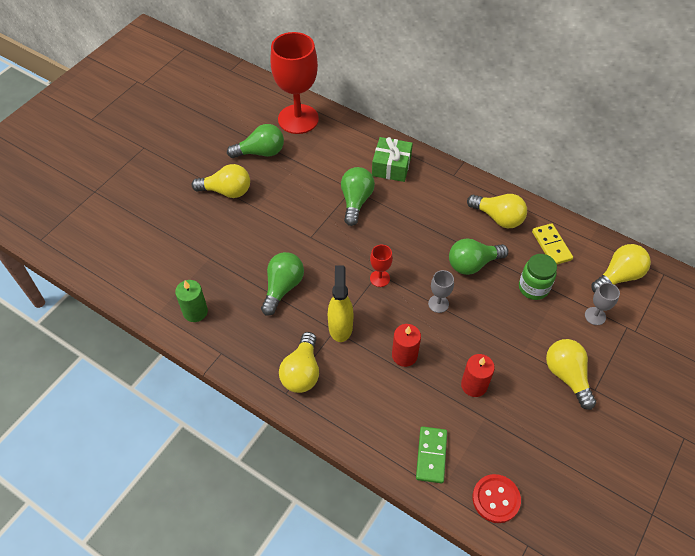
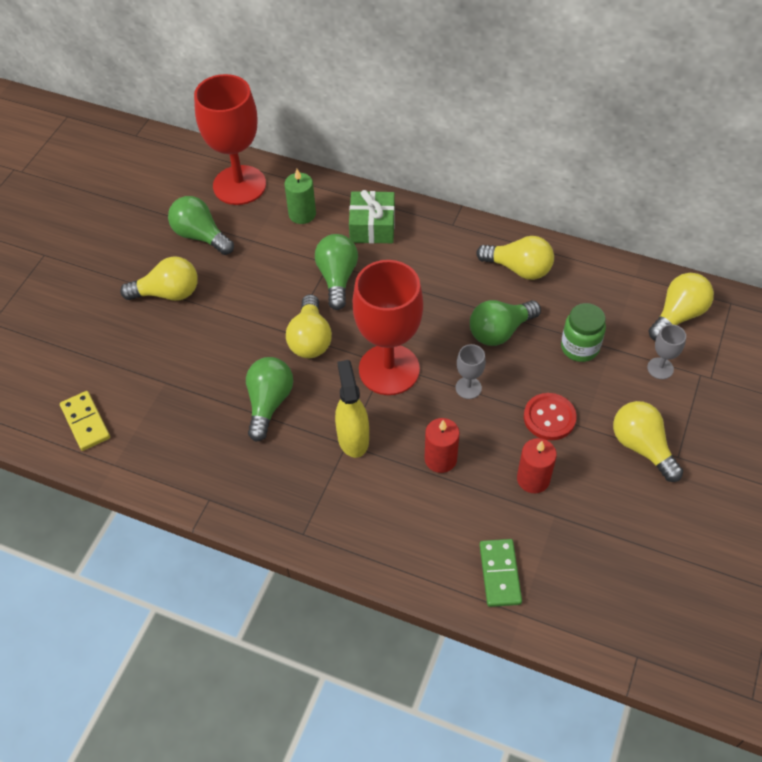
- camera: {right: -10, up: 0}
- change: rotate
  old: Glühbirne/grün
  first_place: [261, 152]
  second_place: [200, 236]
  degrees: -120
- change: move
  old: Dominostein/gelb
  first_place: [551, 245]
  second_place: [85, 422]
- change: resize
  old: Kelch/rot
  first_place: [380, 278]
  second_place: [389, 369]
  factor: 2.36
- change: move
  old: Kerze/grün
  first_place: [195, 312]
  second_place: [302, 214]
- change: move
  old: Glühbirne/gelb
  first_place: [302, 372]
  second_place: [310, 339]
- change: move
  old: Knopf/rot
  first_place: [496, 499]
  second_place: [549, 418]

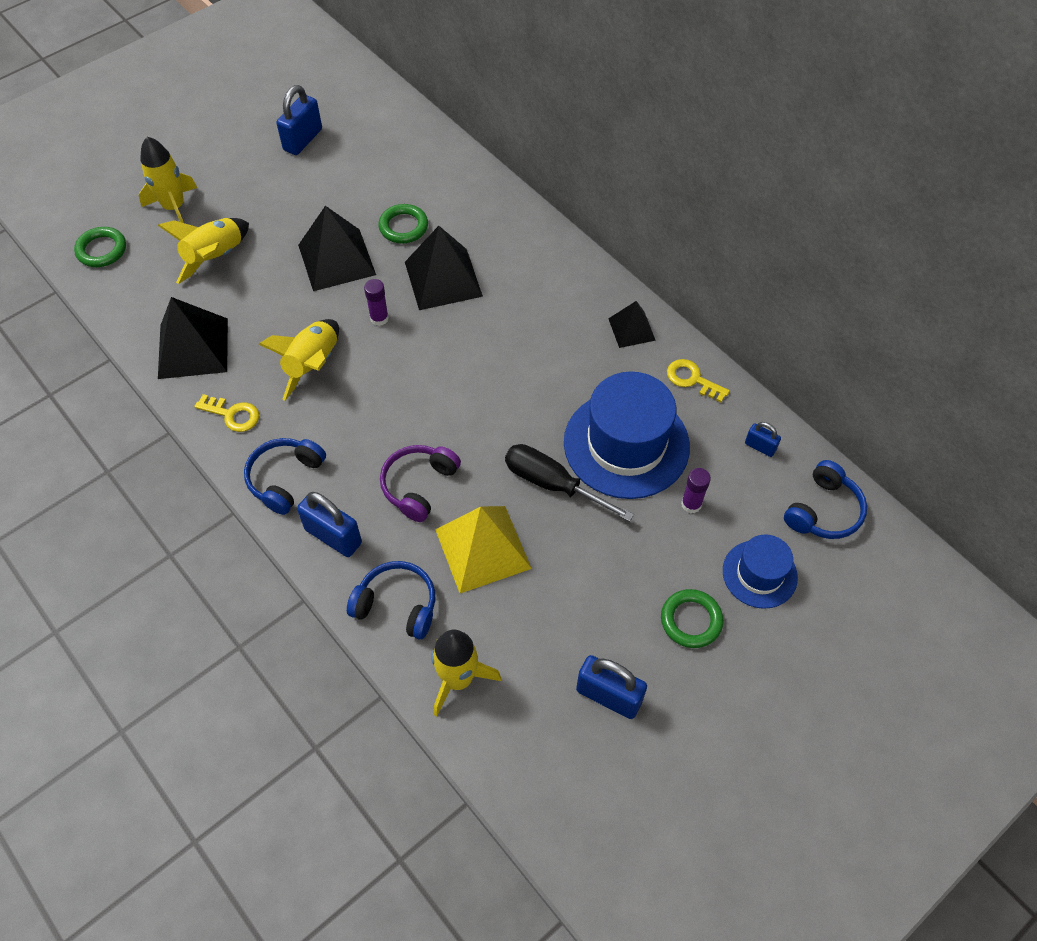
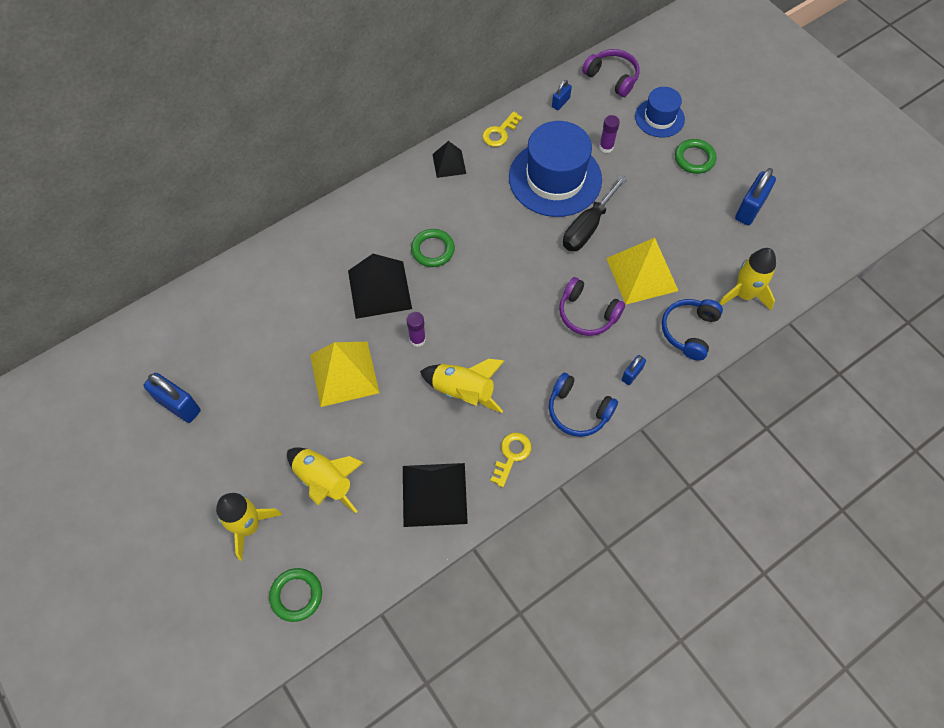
- camera: {right: -85, up: 5}
- change: move
  old: Ring/grün
  first_place: [403, 227]
  second_place: [432, 250]
- change: recolor
  old: Pyramide/schwarz
  new: Pyramide/gelb
  first_place: [336, 259]
  second_place: [344, 373]
- change: recolor
  old: Kopfhörer/blau
  new: Kopfhörer/lila
  first_place: [823, 510]
  second_place: [612, 77]
- change: resize
  old: Vorhängeschloss/blau
  first_place: [333, 536]
  second_place: [631, 374]
  factor: 0.55

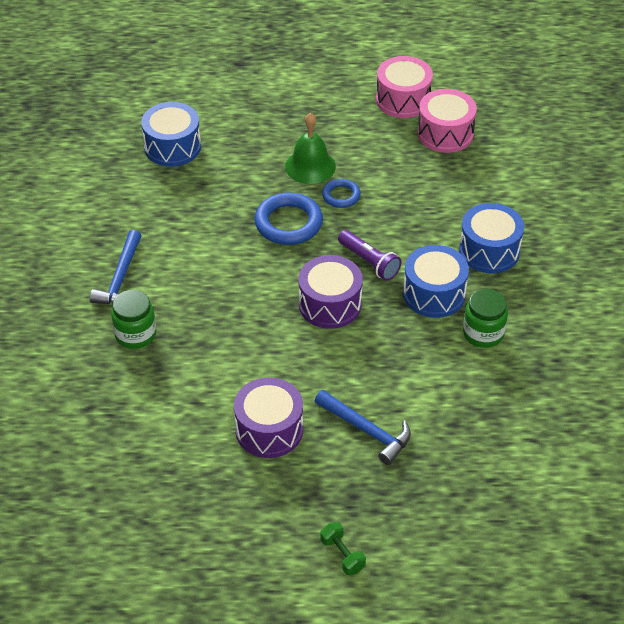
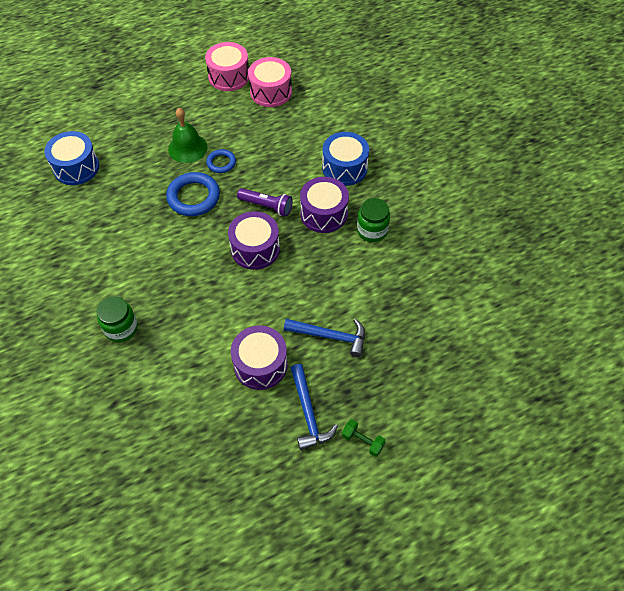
- camera: {right: -25, up: 10}
- change: move
  old: Hammer/blau
  first_place: [121, 278]
  second_place: [308, 413]
- change: recolor
  old: Trommel/blau
  new: Trommel/lila
  first_place: [434, 294]
  second_place: [324, 213]

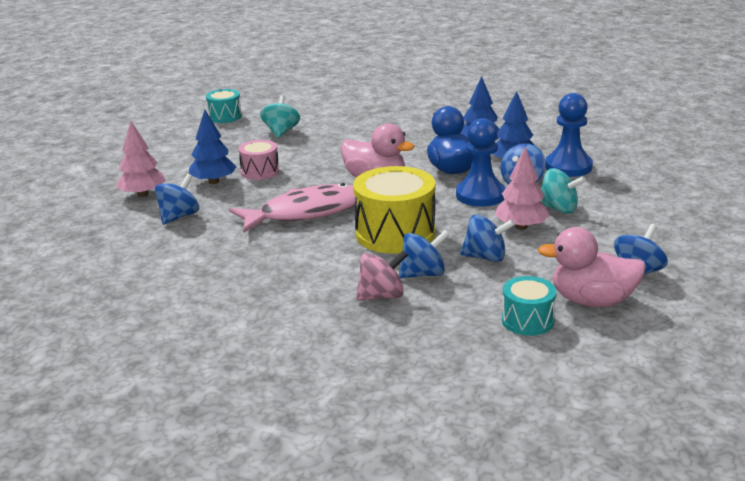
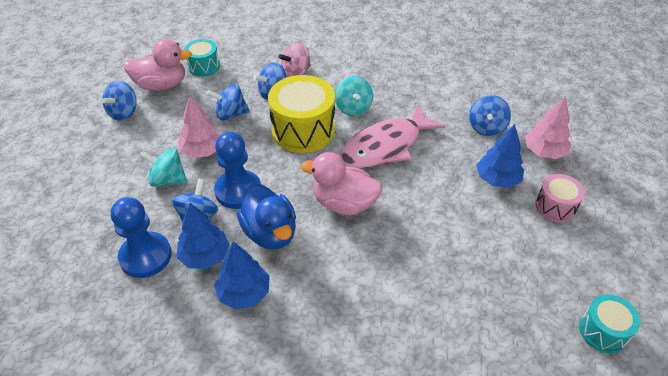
- camera: {right: 165, up: 20}
- change: move
  old: Kreisel/türkis
  first_place: [281, 132]
  second_place: [353, 108]
- change: move
  old: Trommel/rosa
  first_place: [260, 171]
  second_place: [555, 207]

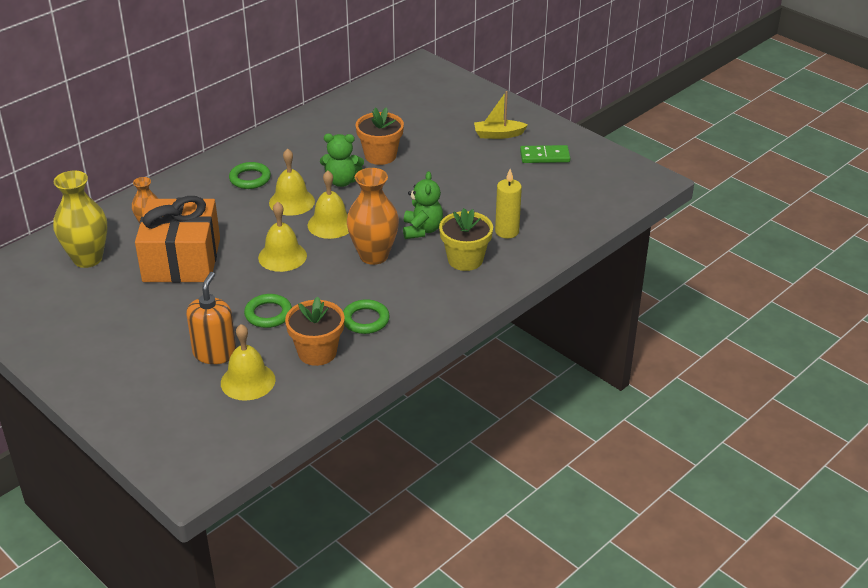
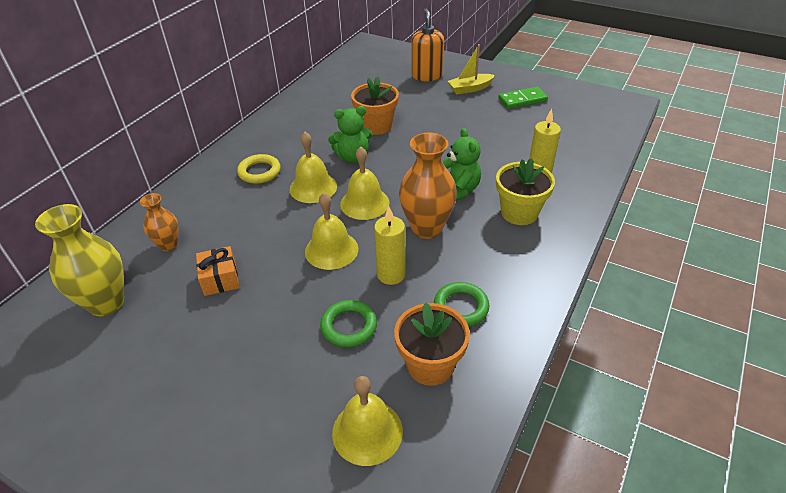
- camera: {right: -15, up: 5}
- change: recolor
  old: Ring/grün
  new: Ring/gelb
  first_place: [250, 179]
  second_place: [259, 172]
- change: resize
  old: Geschenk/orange
  first_place: [181, 260]
  second_place: [220, 279]
  factor: 0.44
- change: move
  old: Seifenspender/orange
  first_place: [215, 353]
  second_place: [427, 76]
- change: insert
  new: Kerze/gelb
  second_place: [391, 274]

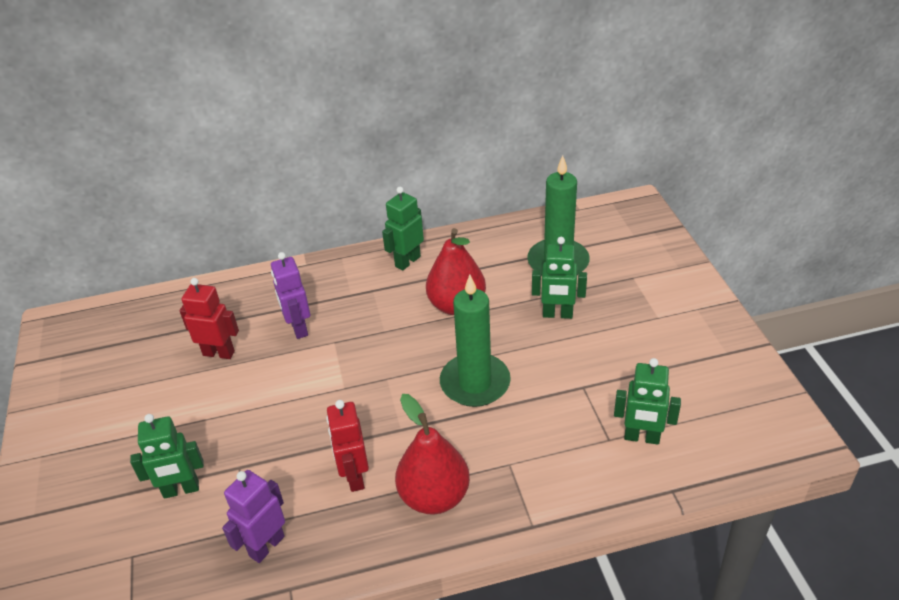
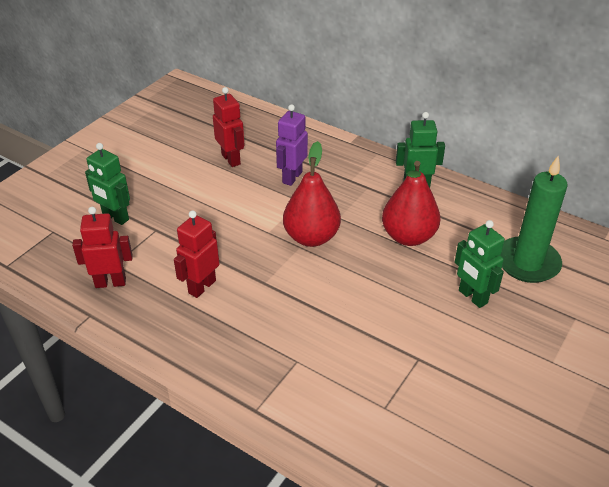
- camera: {right: 45, up: 0}
- change: delete
  old: Kerze/grün
  first_place: [475, 383]
- change: delete
  old: Roboter/grün
  first_place: [641, 437]
- change: move
  old: Birne/rot
  first_place: [434, 496]
  second_place: [311, 237]
- change: recolor
  old: Roboter/lila
  new: Roboter/rot
  first_place: [266, 546]
  second_place: [110, 282]

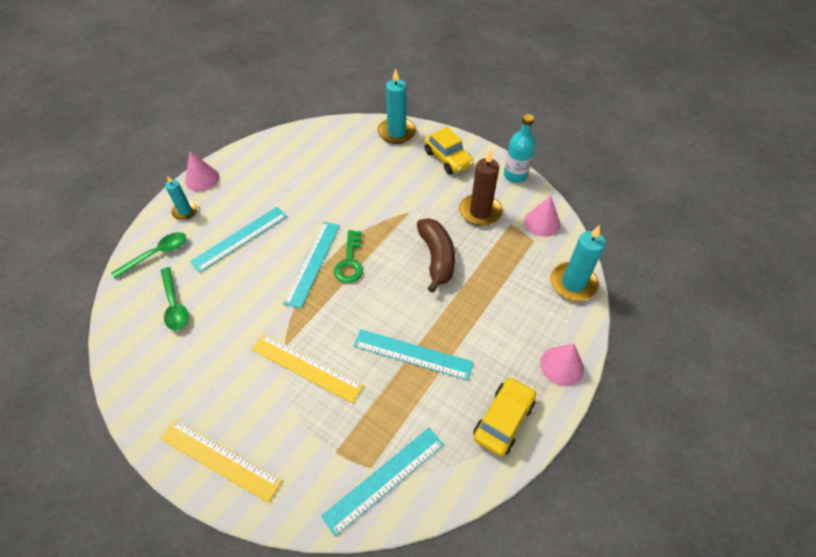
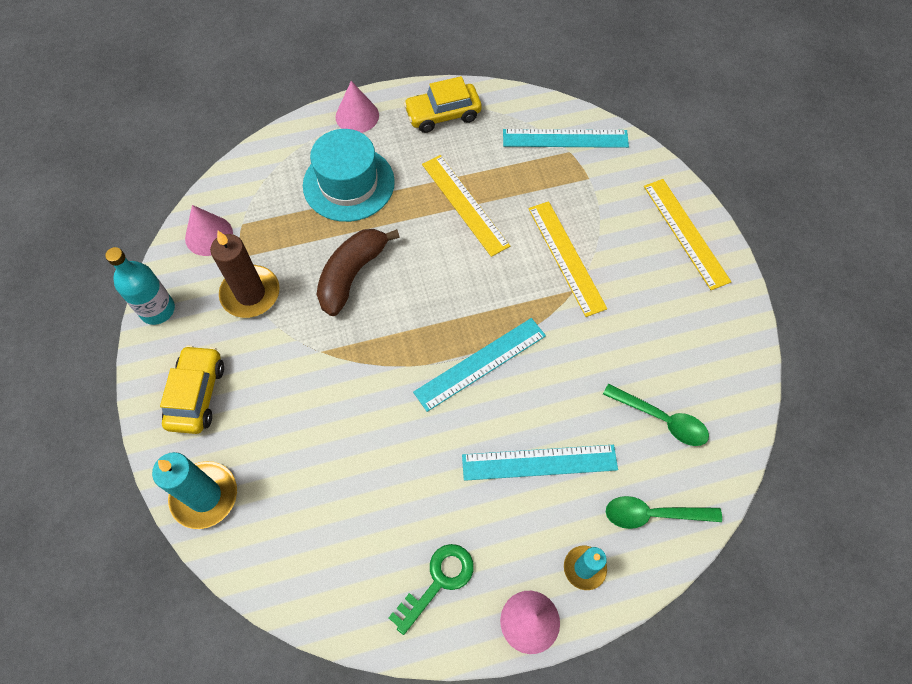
- camera: {right: -140, up: 10}
- change: delete
  old: Kerze/türkis
  first_place: [573, 283]
- change: move
  old: Schlüssel/grün
  first_place: [350, 262]
  second_place: [438, 581]
- change: rotate
  old: Löffel/grün
  first_place: [174, 304]
  second_place: [661, 419]
  degrees: 105
- change: recolor
  old: Lineal/türkis
  new: Lineal/gelb
  first_place: [412, 354]
  second_place: [464, 204]
- change: insert
  new: Hut/türkis
  second_place: [348, 183]

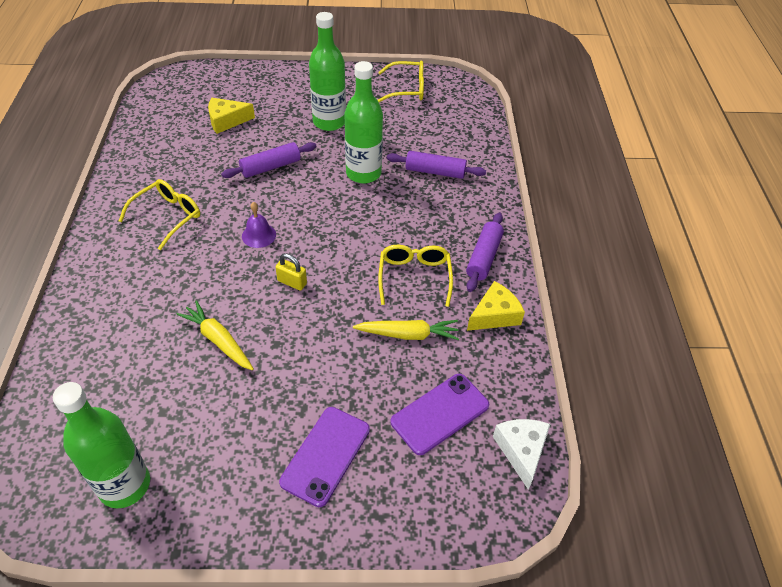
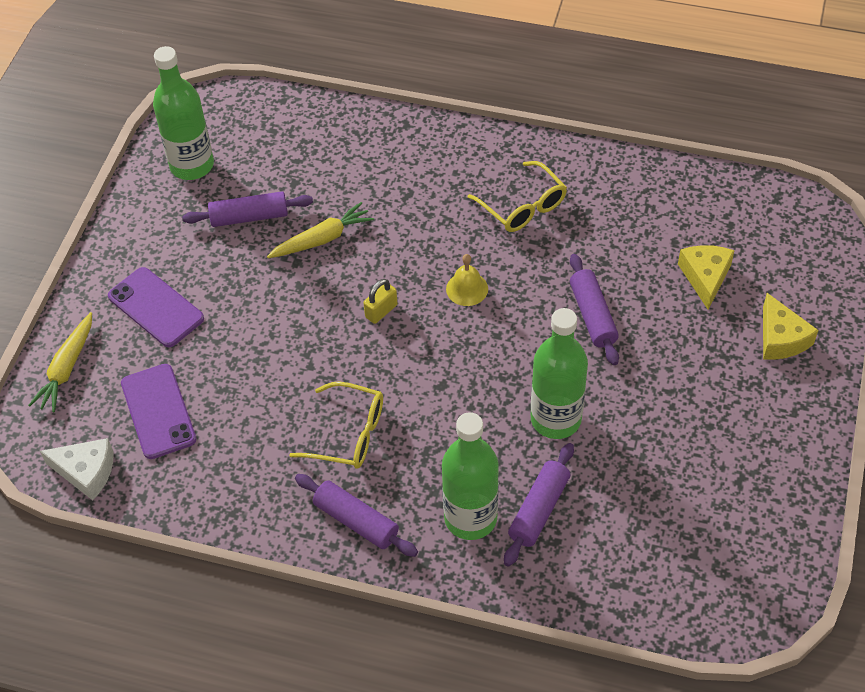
- camera: {right: 110, up: 5}
- change: move
  old: Flasche/grün
  first_place: [329, 122]
  second_place: [470, 518]
- change: delete
  old: Brille/gelb
  first_place: [407, 89]
- change: recolor
  old: Glocke/lila
  new: Glocke/gelb
  first_place: [259, 235]
  second_place: [467, 289]
- change: move
  old: Käse/gelb
  first_place: [494, 315]
  second_place: [781, 338]
- change: move
  old: Karotte/gelb
  first_place: [408, 334]
  second_place: [67, 368]
- change: insert
  new: Nudelholz/lila
  second_place: [249, 217]

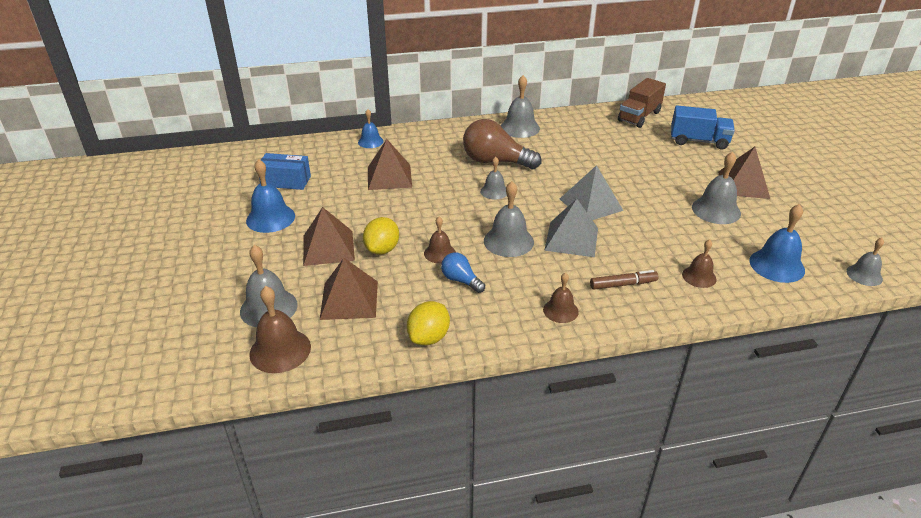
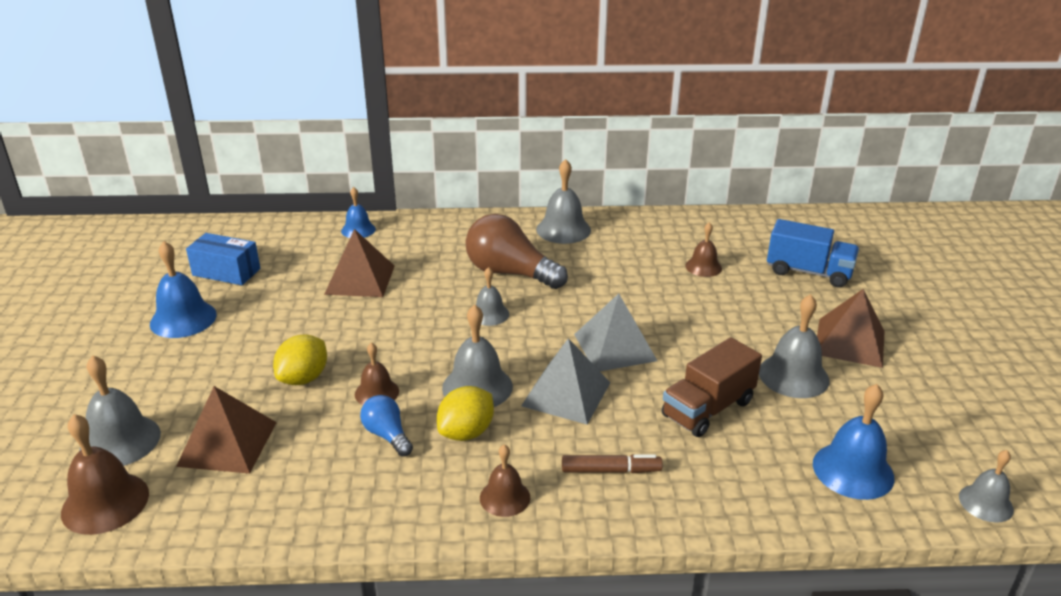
- camera: {right: 10, up: -5}
- change: move
  old: Lastwagen/braun
  first_place: [639, 116]
  second_place: [708, 409]
- change: delete
  old: Pyramide/braun
  first_place: [328, 248]
- change: move
  old: Glocke/braun
  first_place: [699, 276]
  second_place: [703, 267]
- change: move
  old: Zitrone/gelb
  first_place: [429, 337]
  second_place: [466, 432]

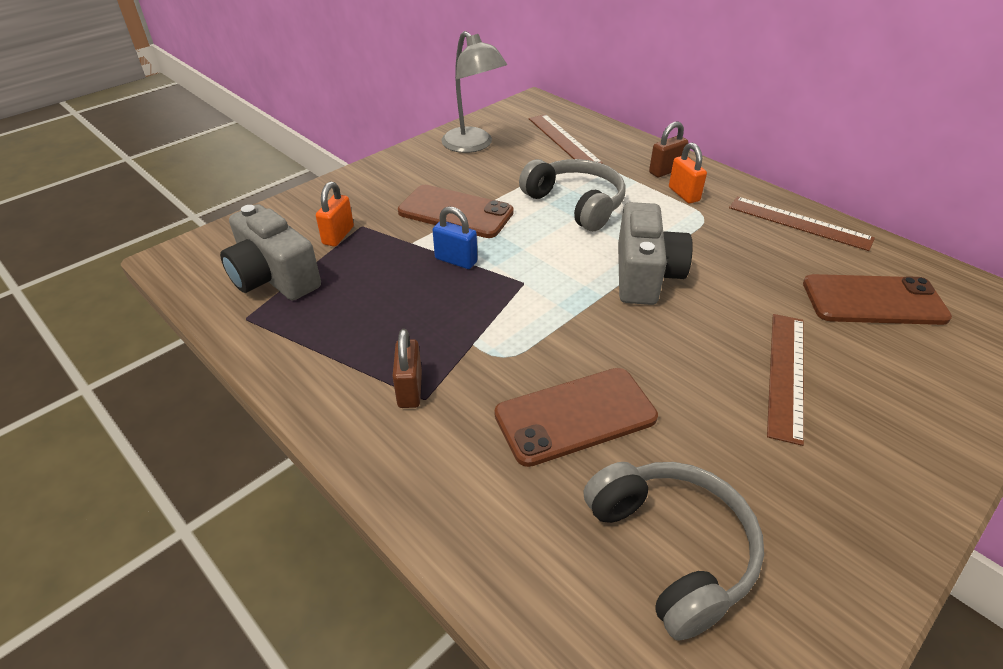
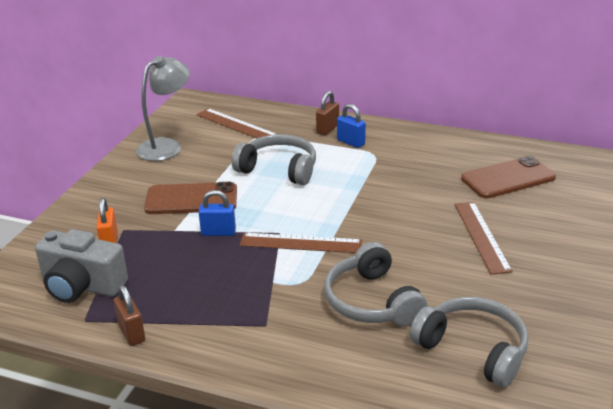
- camera: {right: -25, up: -10}
- change: rotate
  old: Lampe/grau
  first_place: [473, 145]
  second_place: [166, 146]
  degrees: -75
- change: recolor
  old: Vorhängeschloss/orange
  new: Vorhängeschloss/blau
  first_place: [683, 194]
  second_place: [351, 142]
- change: move
  old: Lineal/braun
  first_place: [799, 223]
  second_place: [301, 243]
- change: delete
  old: Kamera/grau
  first_place: [645, 275]
- change: move
  old: Vorhängeschloss/braun
  first_place: [410, 390]
  second_place: [132, 333]
- change: replace
  old: Handy/braun
  new: Kopfhörer/grau
  first_place: [575, 416]
  second_place: [371, 301]

